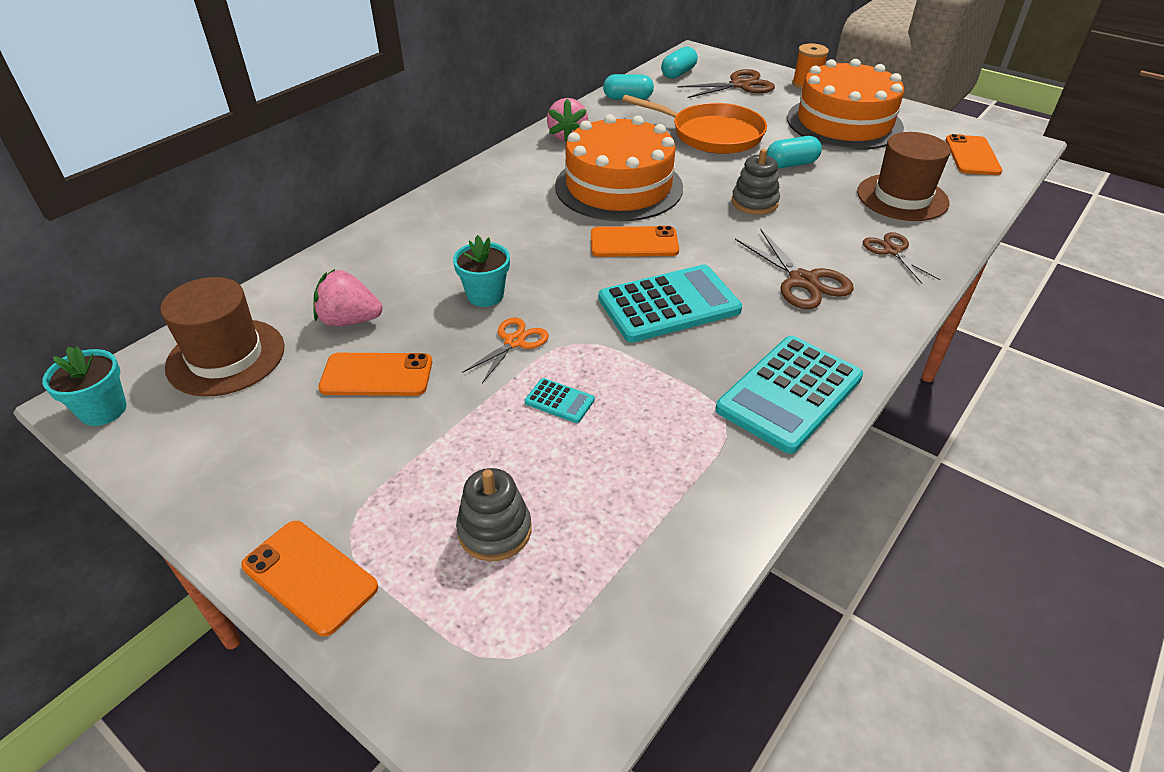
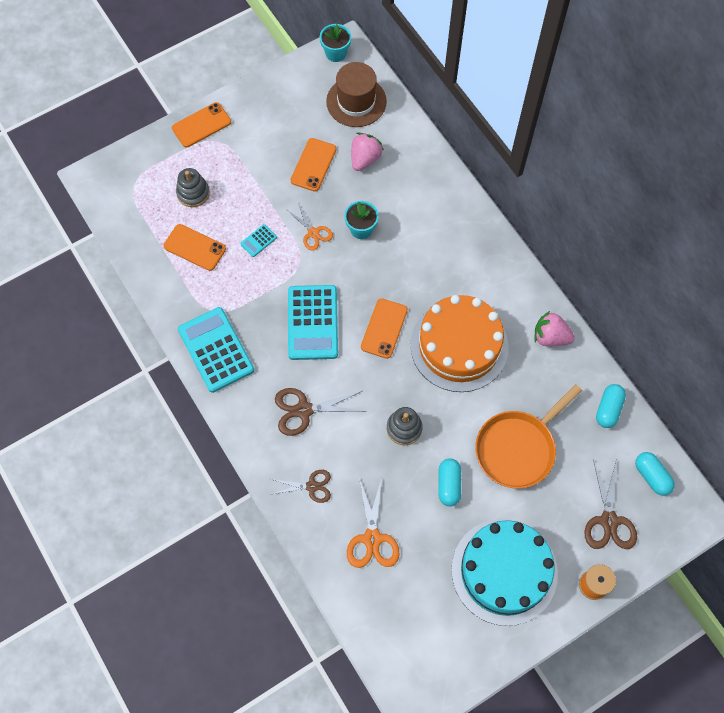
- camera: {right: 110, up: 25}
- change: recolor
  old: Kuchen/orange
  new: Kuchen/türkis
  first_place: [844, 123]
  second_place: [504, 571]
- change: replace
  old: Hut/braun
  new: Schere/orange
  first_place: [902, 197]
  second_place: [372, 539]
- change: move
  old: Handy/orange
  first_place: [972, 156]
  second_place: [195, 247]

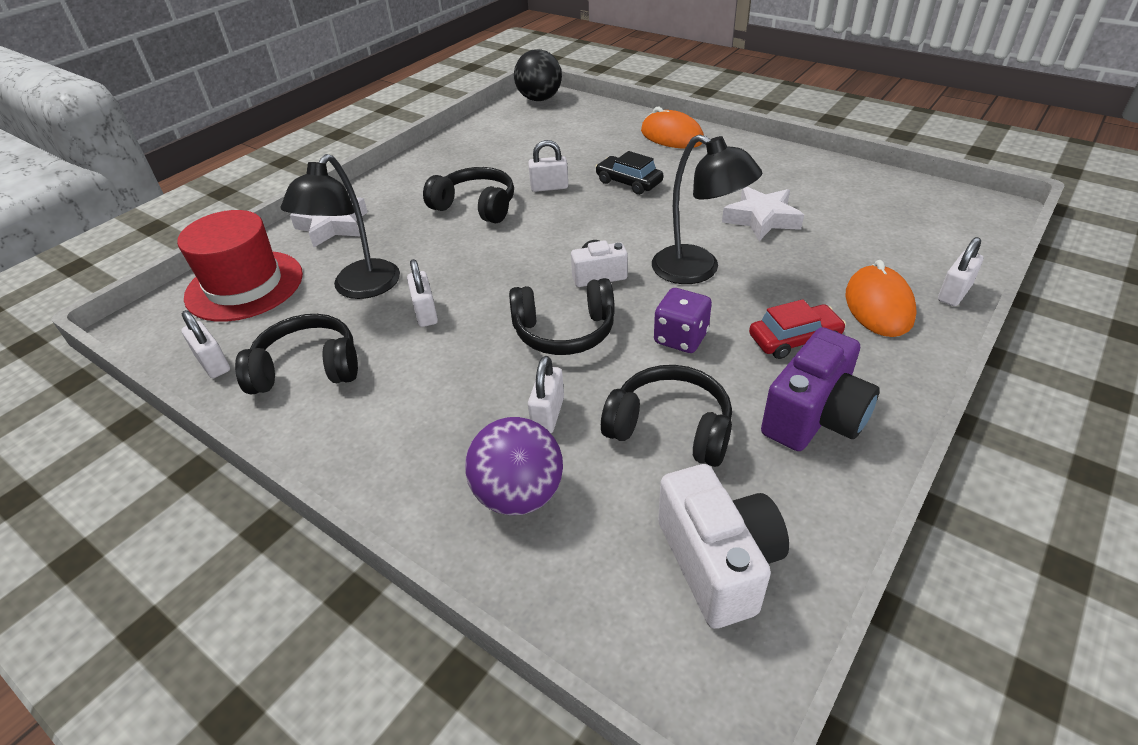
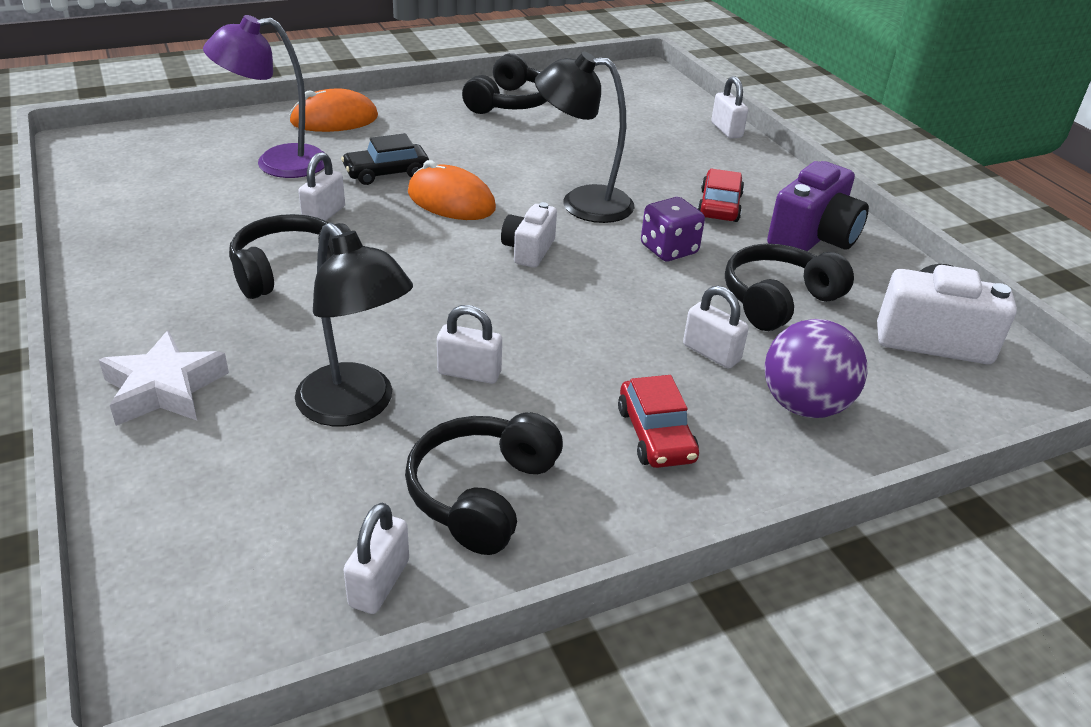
- camera: {right: -65, up: -5}
- change: delete
  old: Ball/schwarz
  first_place: [539, 99]
- change: rotate
  old: Lampe/schwarz
  first_place: [697, 270]
  second_place: [582, 203]
  degrees: -150
- change: delete
  old: Stern/weiß
  first_place: [761, 219]
- change: delete
  old: Hut/rot
  first_place: [244, 285]
- change: move
  old: Computermaus/orange
  first_place: [878, 306]
  second_place: [451, 201]
- change: move
  old: Kopfhörer/schwarz
  first_place: [564, 331]
  second_place: [509, 103]
- change: rotate
  old: Vorhängeschloss/weiß
  first_place: [213, 363]
  second_place: [379, 583]
  degrees: -60
- change: rotate
  old: Kamera/lila
  first_place: [814, 417]
  second_place: [813, 238]
  degrees: 60
- change: insert
  new: Lampe/lila
  second_place: [277, 163]
- change: insert
  new: Auto/rot
  second_place: [656, 435]

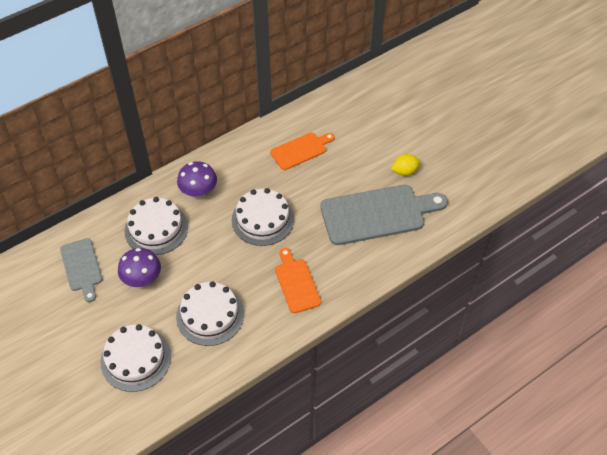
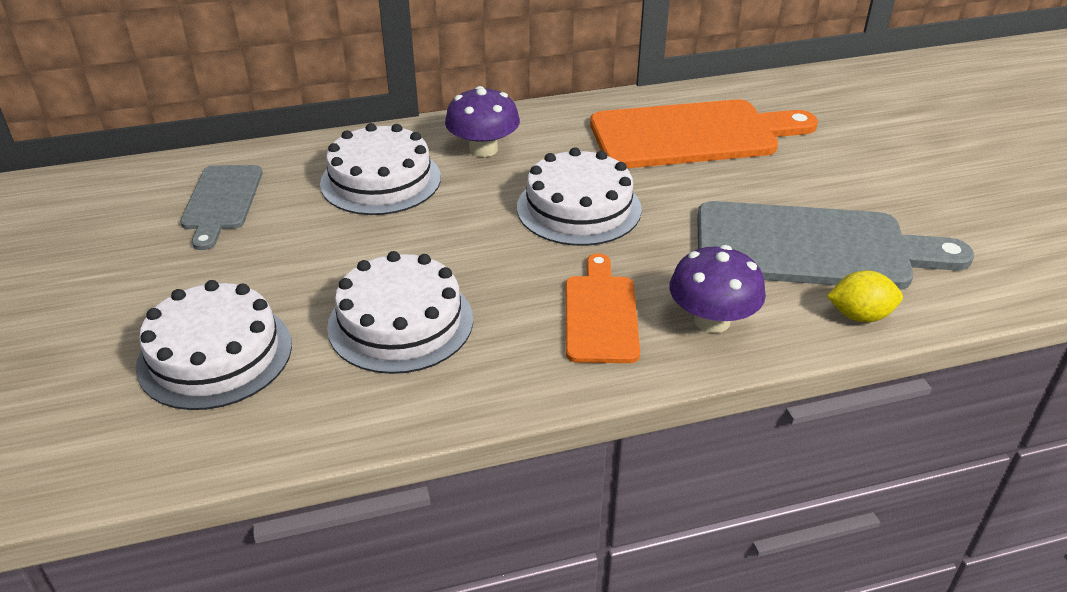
- camera: {right: 20, up: -15}
- change: resize
  old: Schneidebrett/orange
  first_place: [301, 150]
  second_place: [692, 135]
  factor: 1.79
- change: move
  old: Zitrone/gelb
  first_place: [404, 171]
  second_place: [859, 316]
- change: move
  old: Pilz/lila
  first_place: [142, 278]
  second_place: [712, 320]

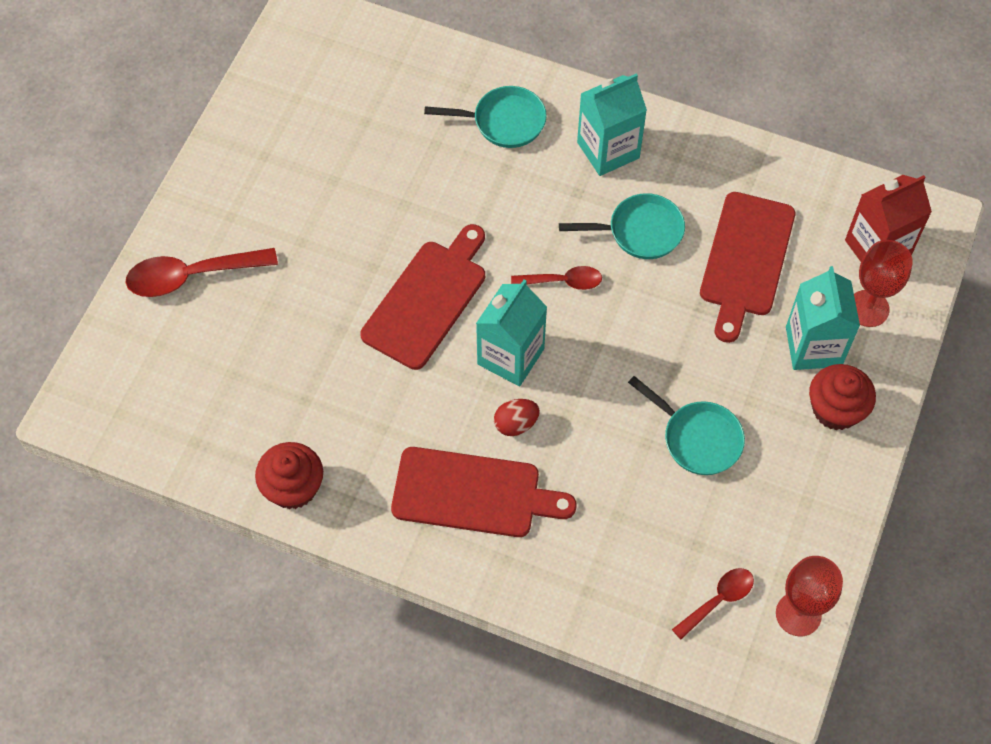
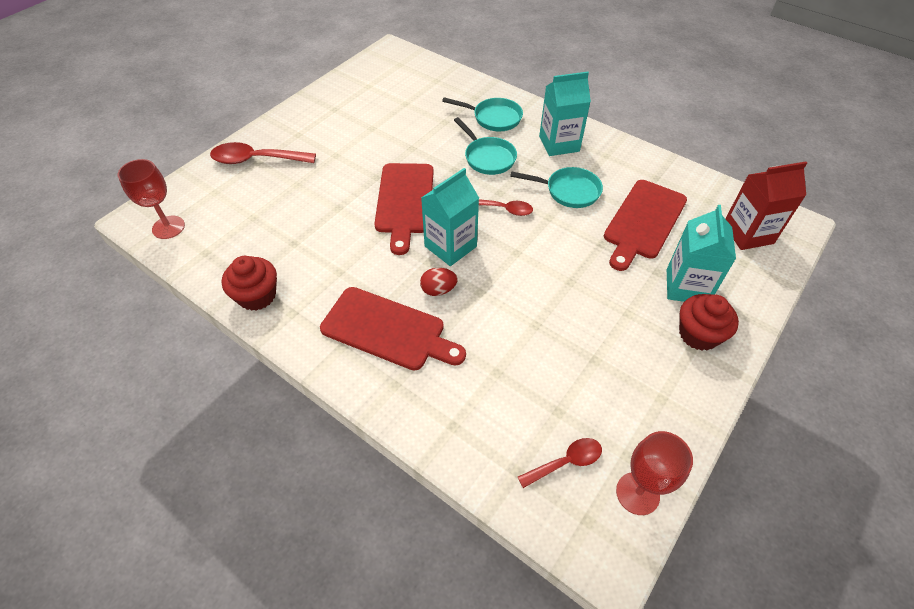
- camera: {right: 15, up: -10}
- change: rotate
  old: Schneidebrett/rot
  first_place: [427, 299]
  second_place: [405, 201]
  degrees: 135
- change: move
  old: Kelch/rot
  first_place: [868, 308]
  second_place: [168, 227]
- change: move
  old: Pfanne/türkis
  first_place: [698, 438]
  second_place: [488, 157]

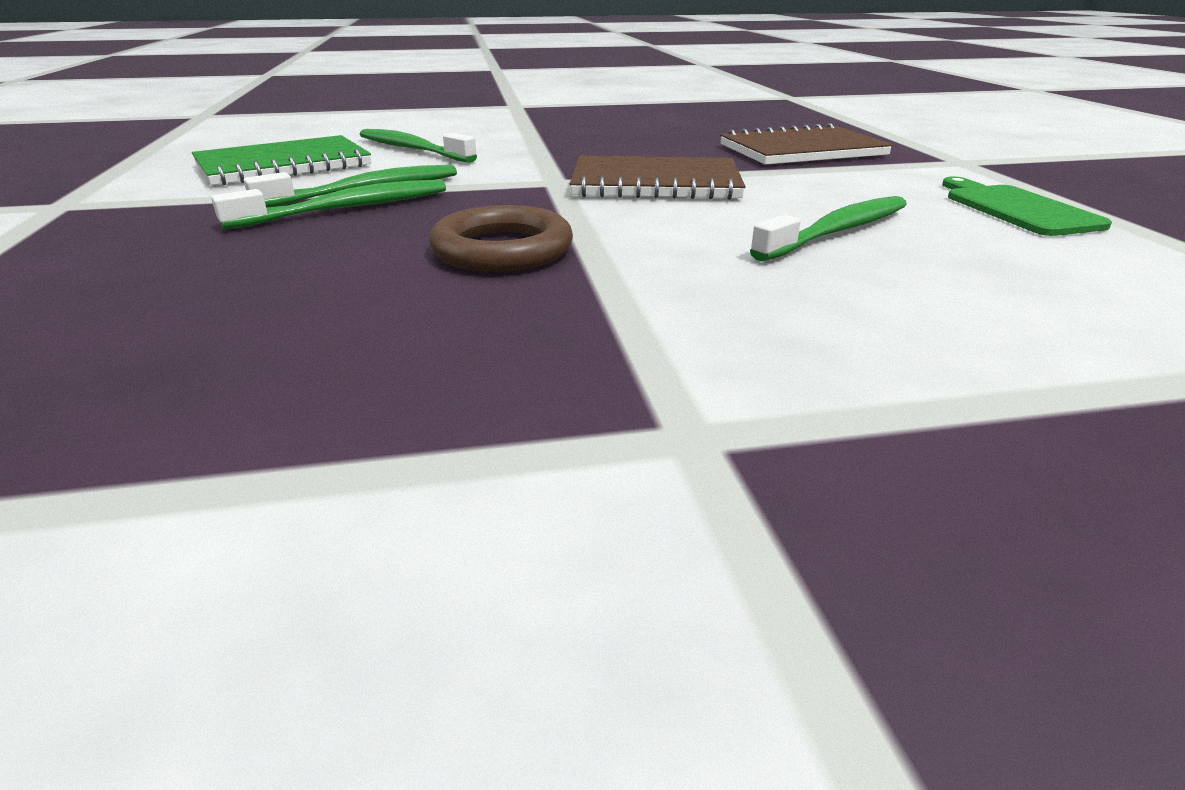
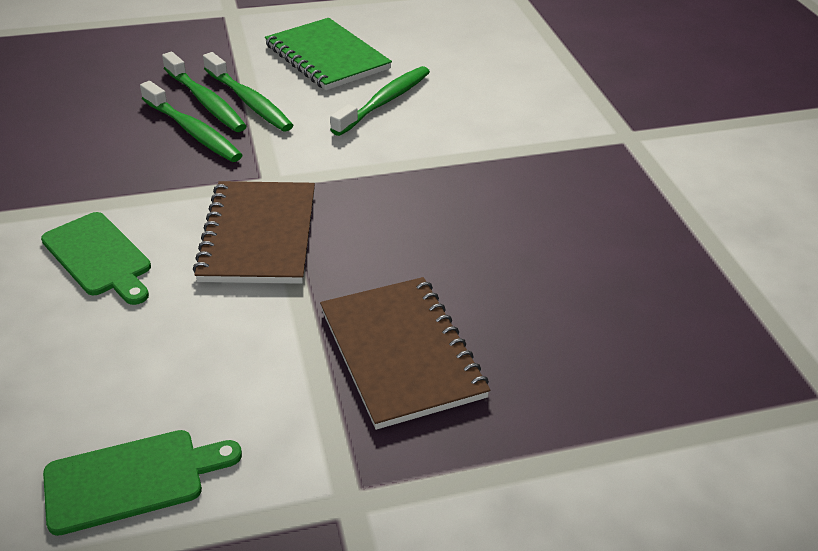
- camera: {right: 85, up: 10}
- change: move
  old: Zahnbürste/grün
  first_place: [837, 231]
  second_place: [193, 131]
- change: delete
  old: Ring/braun
  first_place: [502, 249]
- change: insert
  new: Schneidebrett/grün
  second_place: [99, 257]

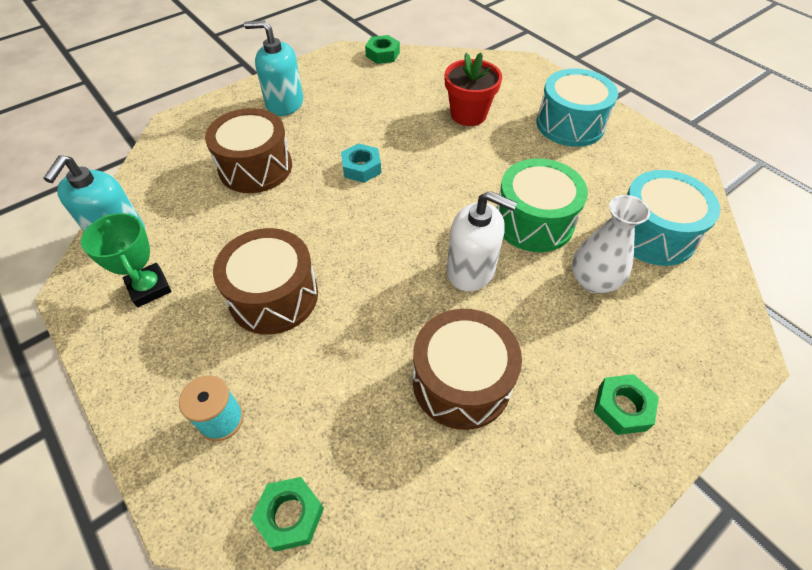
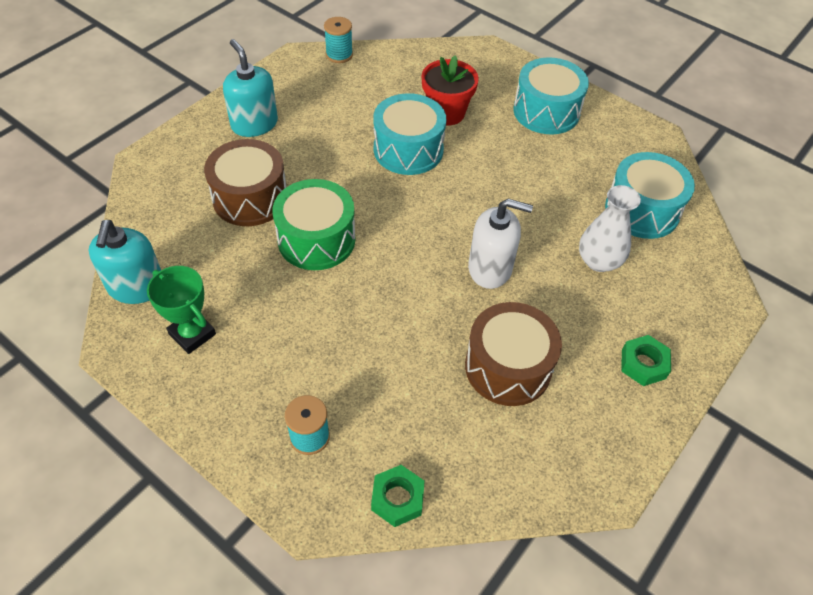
- camera: {right: -15, up: 0}
- change: rotate
  old: Seifenspender/türkis
  first_place: [284, 103]
  second_place: [254, 124]
  degrees: 60
- change: replace
  old: Sechskantmutter/grün
  new: Garnrolle/türkis
  first_place: [382, 54]
  second_place: [339, 55]
- change: delete
  old: Sechskantmutter/türkis
  first_place: [361, 168]
- change: move
  old: Trommel/grün
  first_place: [533, 221]
  second_place: [316, 239]
- change: delete
  old: Trommel/braun
  first_place: [274, 296]
- change: insert
  new: Trommel/türkis
  second_place: [408, 149]

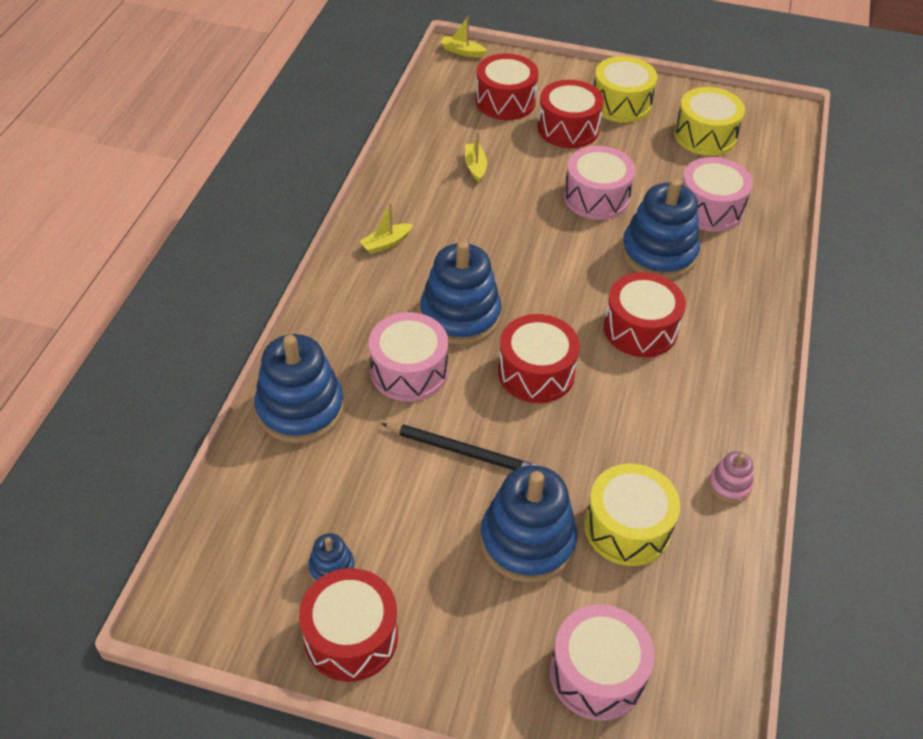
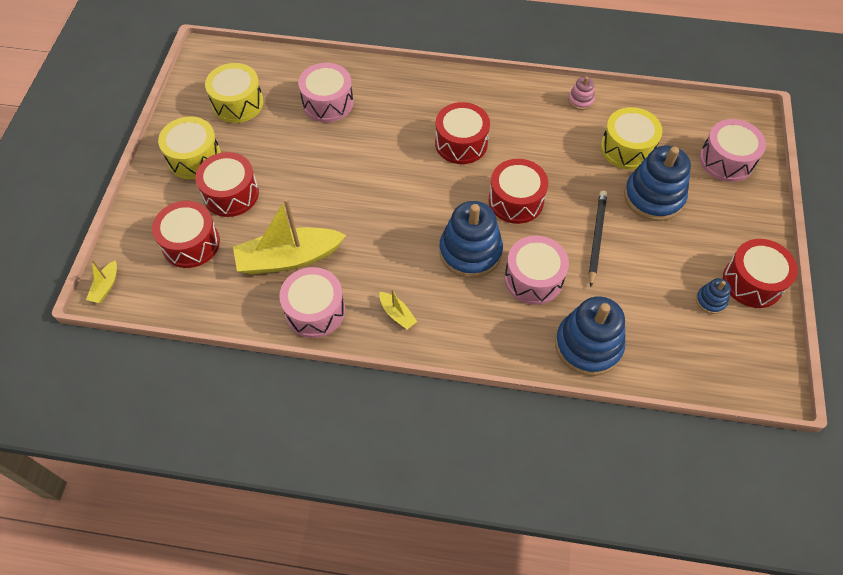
- camera: {right: -95, up: 10}
- change: resize
  old: Boot/gelb
  first_place: [475, 166]
  second_place: [288, 258]
  factor: 2.28
- change: move
  old: Trommel/rosa
  first_place: [596, 197]
  second_place: [315, 310]
- change: delete
  old: Stapelspielzeug/blau
  first_place: [658, 253]

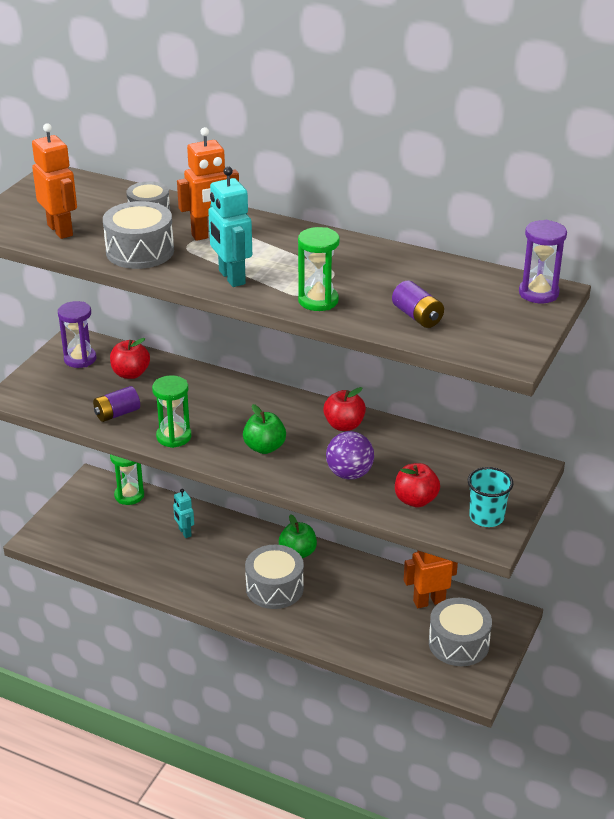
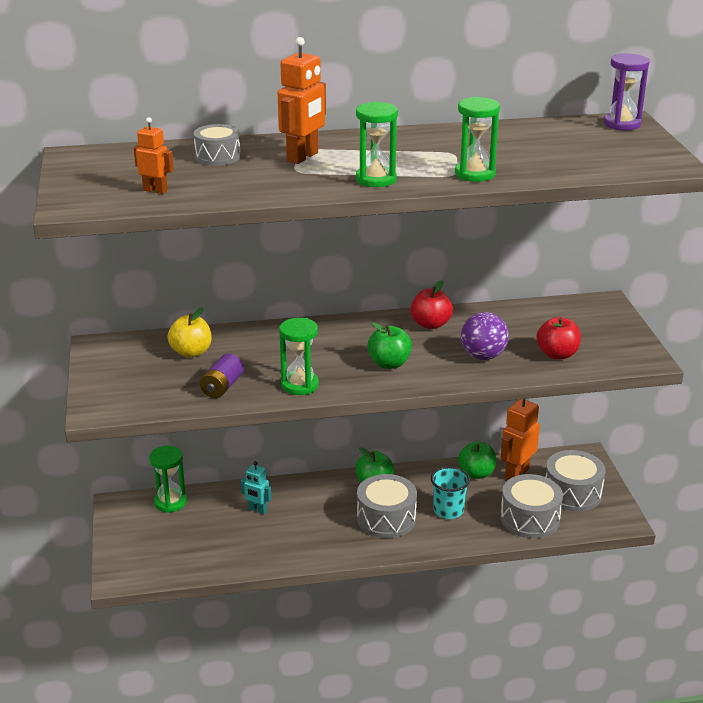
- camera: {right: -35, up: -5}
- change: resize
  old: Roboter/orange
  first_place: [60, 230]
  second_place: [155, 190]
  factor: 0.6
- change: replace
  old: Roboter/türkis
  new: Sanduhr/grün
  first_place: [231, 277]
  second_place: [376, 179]
- change: move
  old: Trommel/grau
  first_place: [140, 251]
  second_place: [530, 519]
- change: delete
  old: Batterie/lila
  first_place: [417, 316]
- change: delete
  old: Sanduhr/lila
  first_place: [80, 359]
- change: recolor
  old: Apfel/rot
  new: Apfel/gelb
  first_place: [130, 374]
  second_place: [191, 352]
- change: move
  old: Becher/türkis
  first_place: [486, 517]
  second_place: [448, 510]
- change: insert
  new: Apfel/grün
  second_place: [476, 473]

